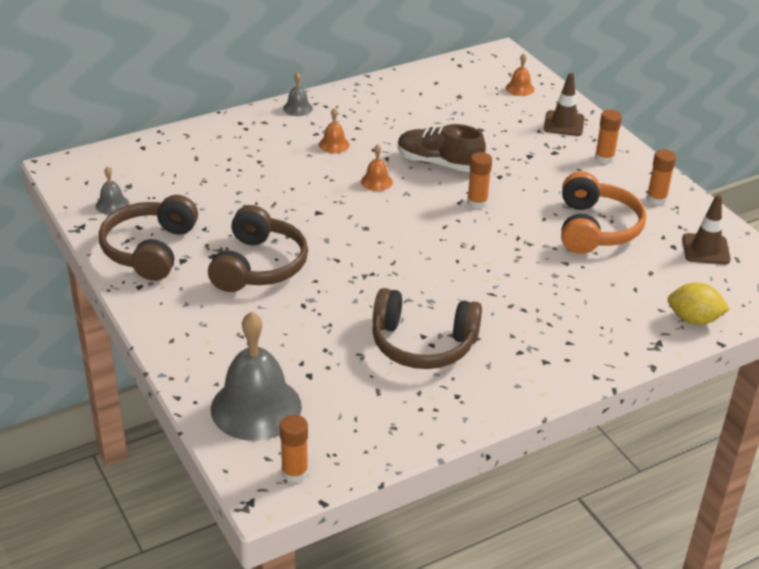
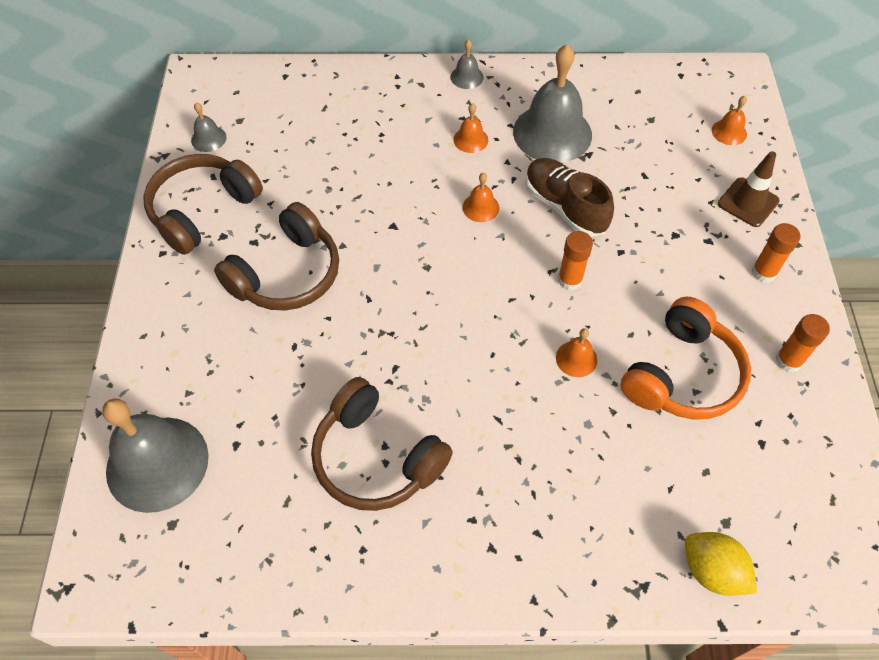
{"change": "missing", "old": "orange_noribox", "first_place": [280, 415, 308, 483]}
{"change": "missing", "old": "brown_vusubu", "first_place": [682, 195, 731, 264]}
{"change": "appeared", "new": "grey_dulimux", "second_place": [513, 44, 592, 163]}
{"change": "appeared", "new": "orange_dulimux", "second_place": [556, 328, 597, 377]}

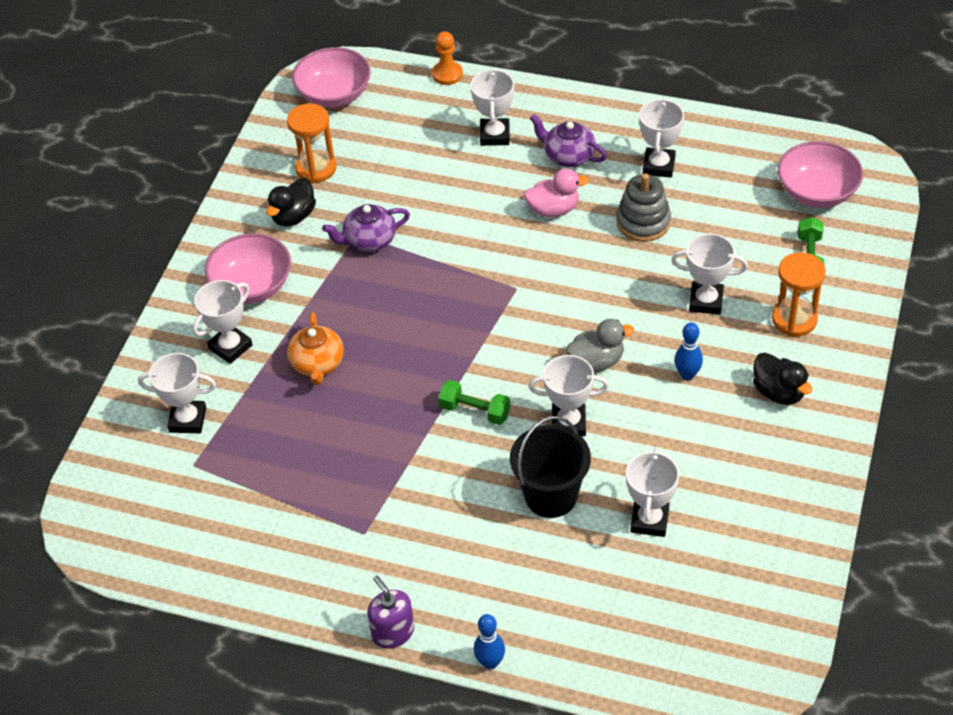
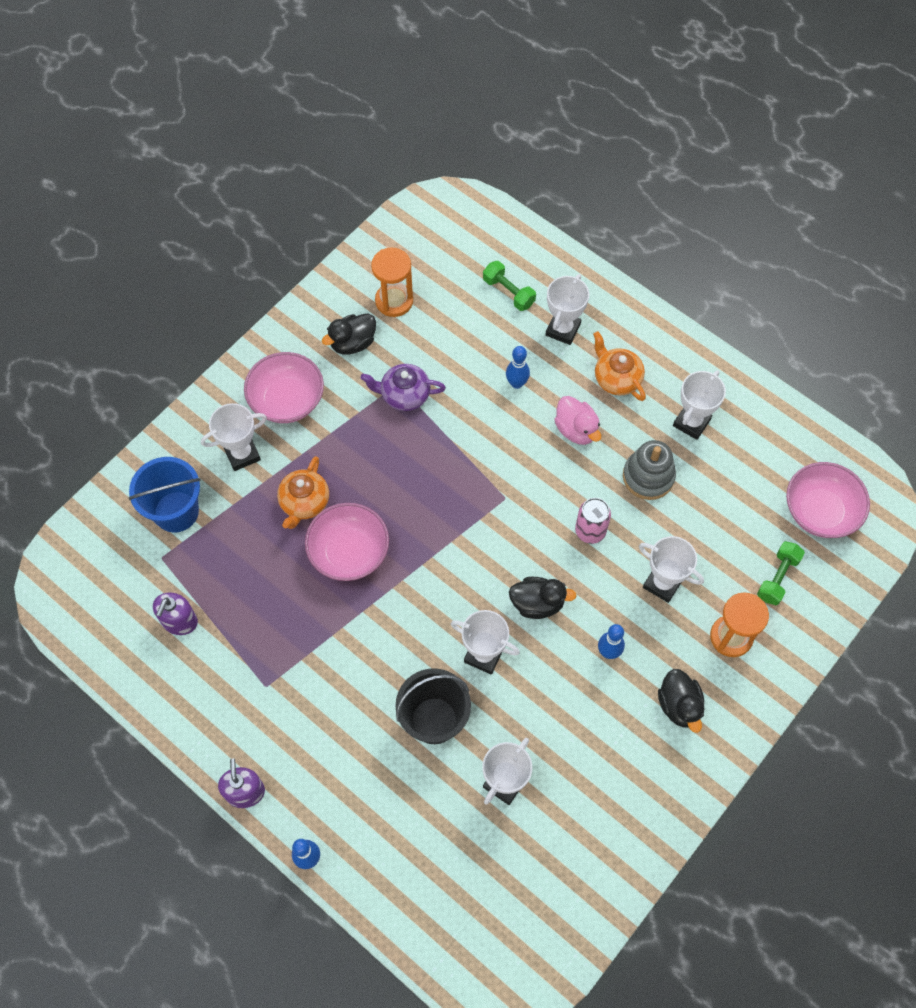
{"change": "exchanged", "old": "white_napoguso", "new": "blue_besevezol", "first_place": [138, 353, 216, 433], "second_place": [129, 457, 201, 532]}
{"change": "relocated", "old": "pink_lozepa", "first_place": [292, 47, 371, 108], "second_place": [305, 503, 389, 581]}
{"change": "missing", "old": "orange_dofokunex", "first_place": [432, 31, 463, 85]}
{"change": "relocated", "old": "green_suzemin", "first_place": [438, 380, 510, 425], "second_place": [483, 261, 536, 311]}
{"change": "spun", "old": "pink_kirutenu", "first_place": [524, 168, 589, 217], "second_place": [554, 396, 601, 445], "degrees": 45}
{"change": "colour", "old": "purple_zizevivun", "new": "orange_zizevivun", "first_place": [530, 114, 607, 167], "second_place": [593, 331, 646, 401]}
{"change": "colour", "old": "grey_kirutenu", "new": "black_kirutenu", "first_place": [566, 319, 634, 372], "second_place": [509, 577, 577, 619]}
{"change": "appeared", "new": "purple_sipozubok", "second_place": [153, 592, 198, 635]}
{"change": "appeared", "new": "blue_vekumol", "second_place": [506, 346, 530, 389]}
{"change": "appeared", "new": "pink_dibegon", "second_place": [575, 498, 611, 544]}

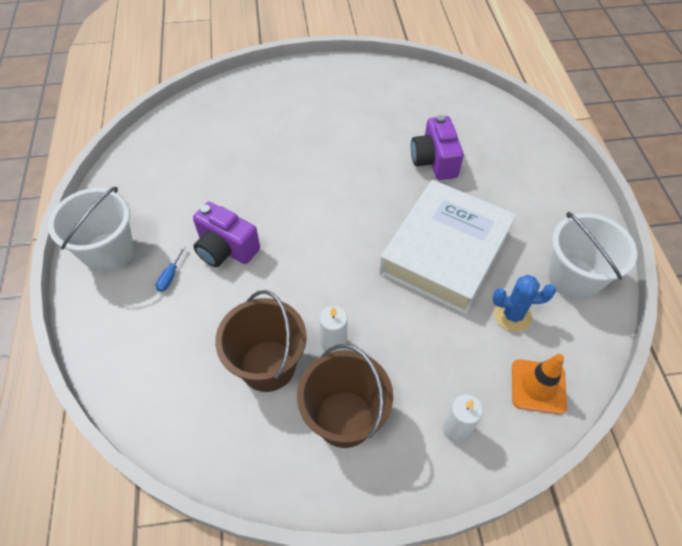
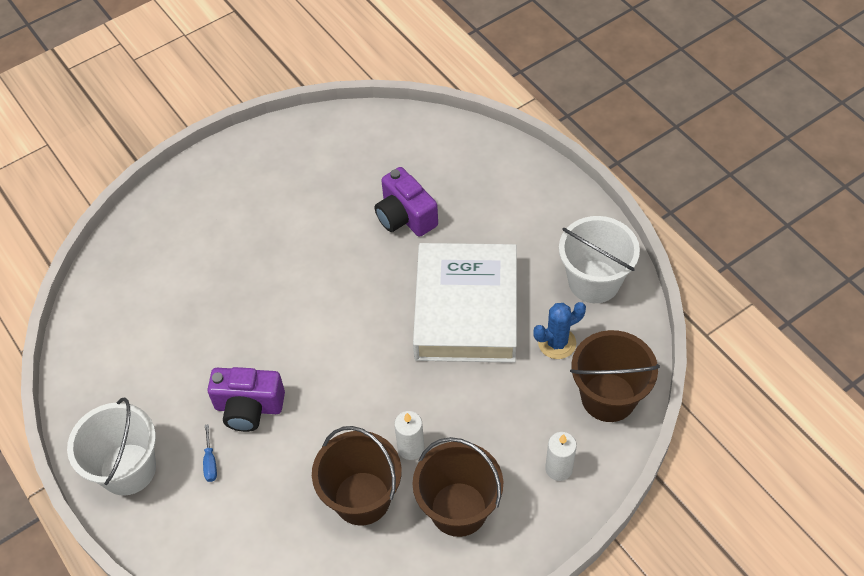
{"change": "exchanged", "old": "orange_vusubu", "new": "brown_besevezol", "first_place": [512, 354, 567, 414], "second_place": [570, 330, 660, 422]}

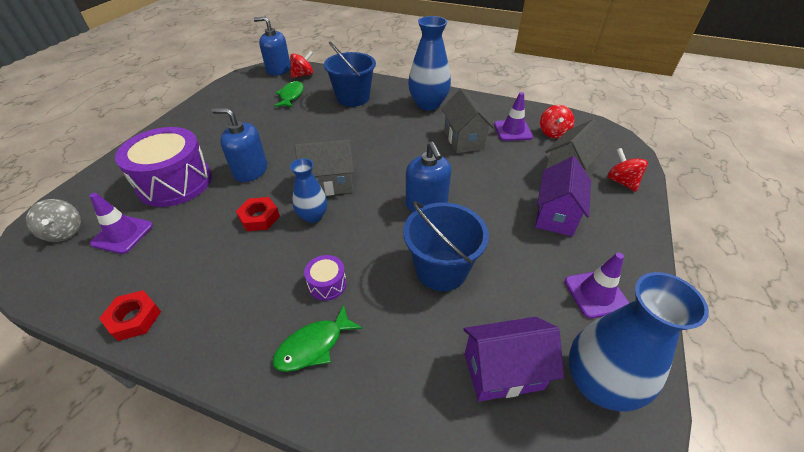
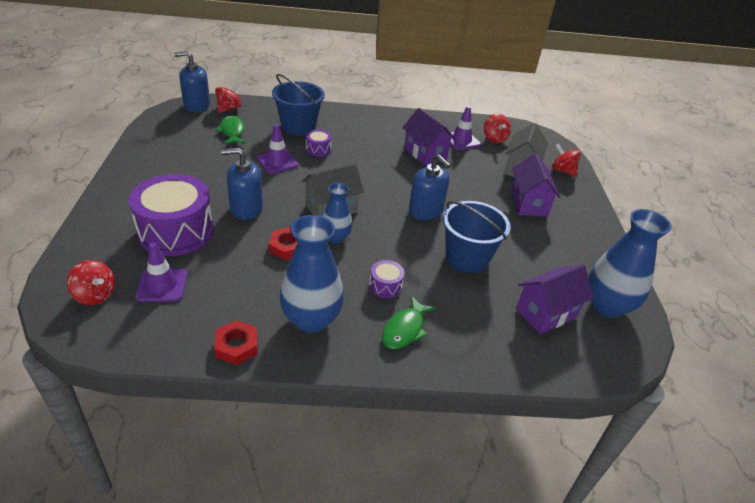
{"change": "colour", "old": "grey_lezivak", "new": "red_lezivak", "first_place": [26, 199, 81, 242], "second_place": [67, 260, 115, 305]}
{"change": "relocated", "old": "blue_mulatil", "first_place": [408, 16, 451, 111], "second_place": [280, 215, 344, 333]}
{"change": "colour", "old": "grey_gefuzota", "new": "purple_gefuzota", "first_place": [441, 89, 494, 153], "second_place": [402, 108, 455, 166]}
{"change": "relocated", "old": "purple_vusubu", "first_place": [565, 253, 629, 318], "second_place": [257, 124, 299, 174]}
{"change": "appeared", "new": "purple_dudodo", "second_place": [306, 130, 332, 157]}

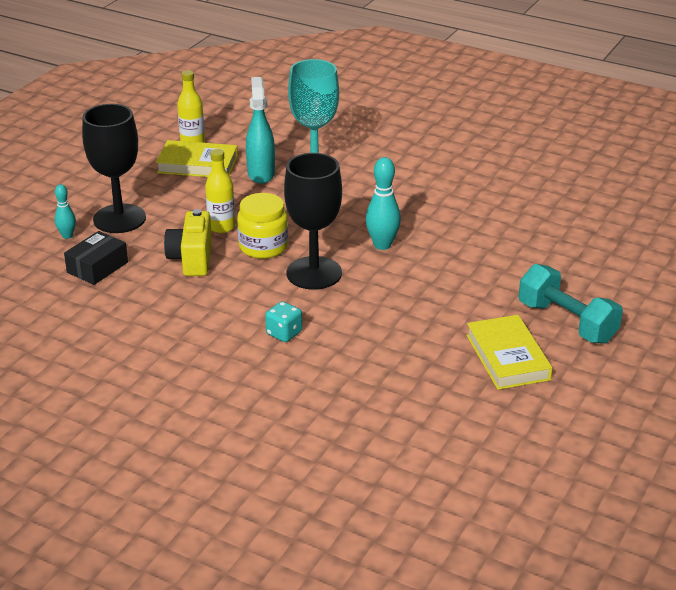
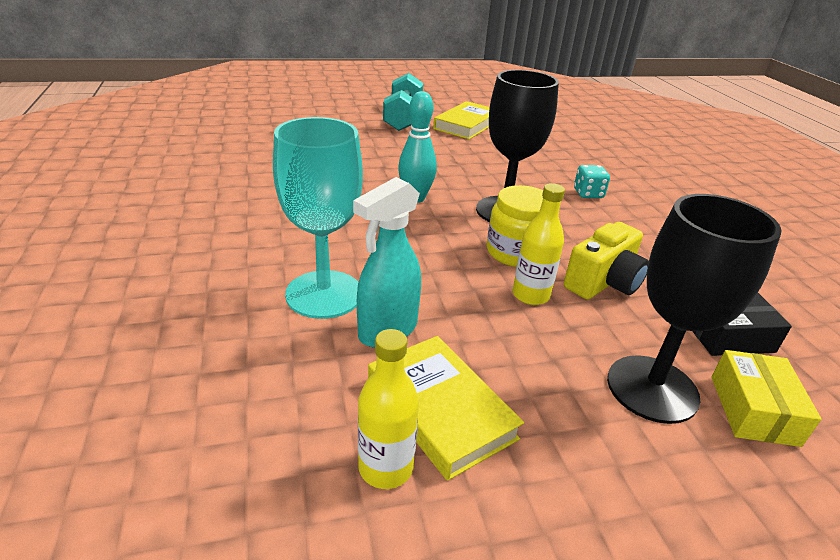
{"change": "exchanged", "old": "turquoise_vekumol", "new": "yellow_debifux", "first_place": [55, 184, 76, 239], "second_place": [711, 350, 822, 447]}

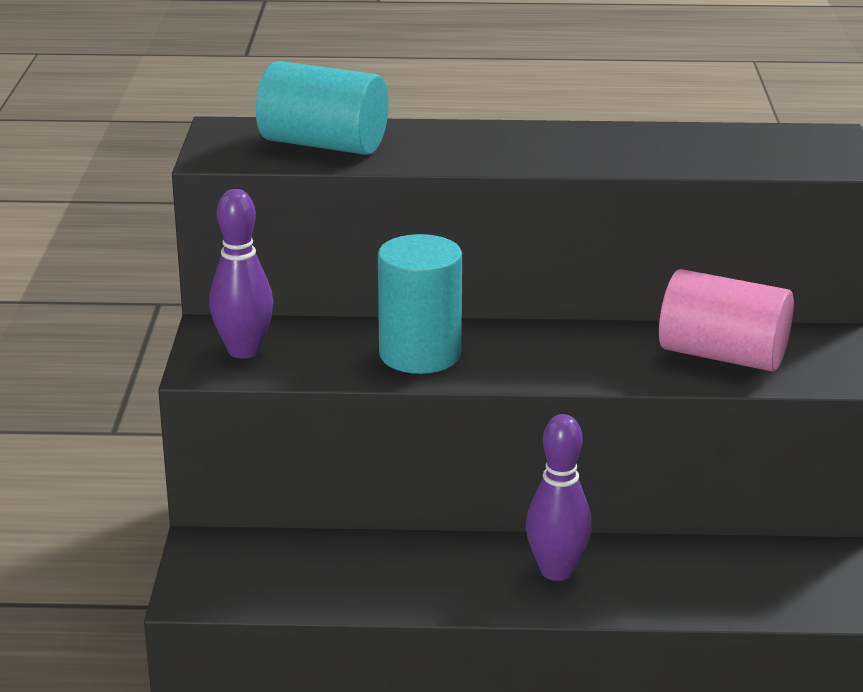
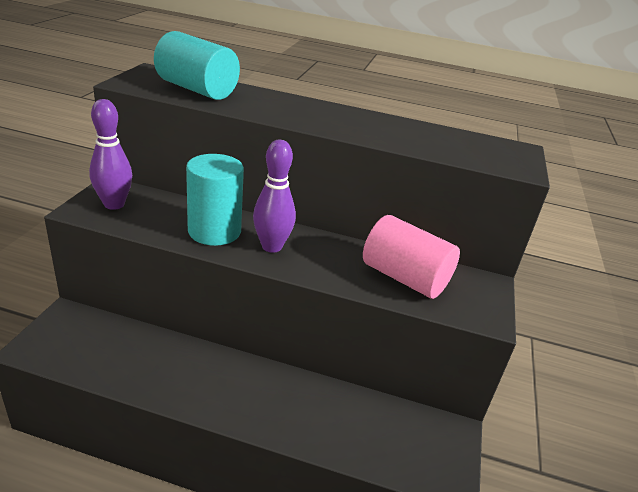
{"change": "relocated", "old": "purple_vekumol", "first_place": [526, 414, 592, 581], "second_place": [253, 140, 296, 253]}

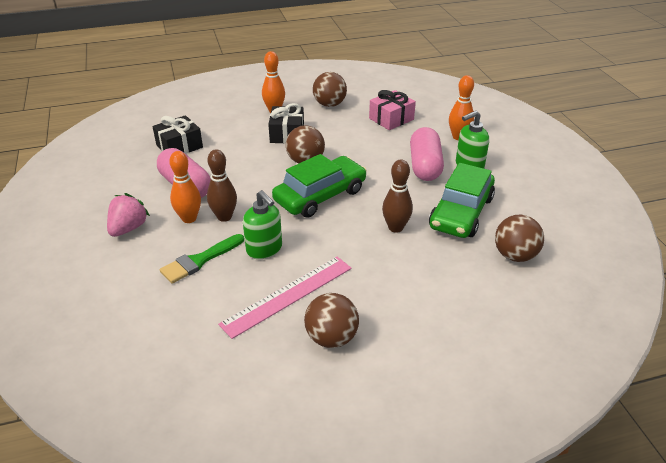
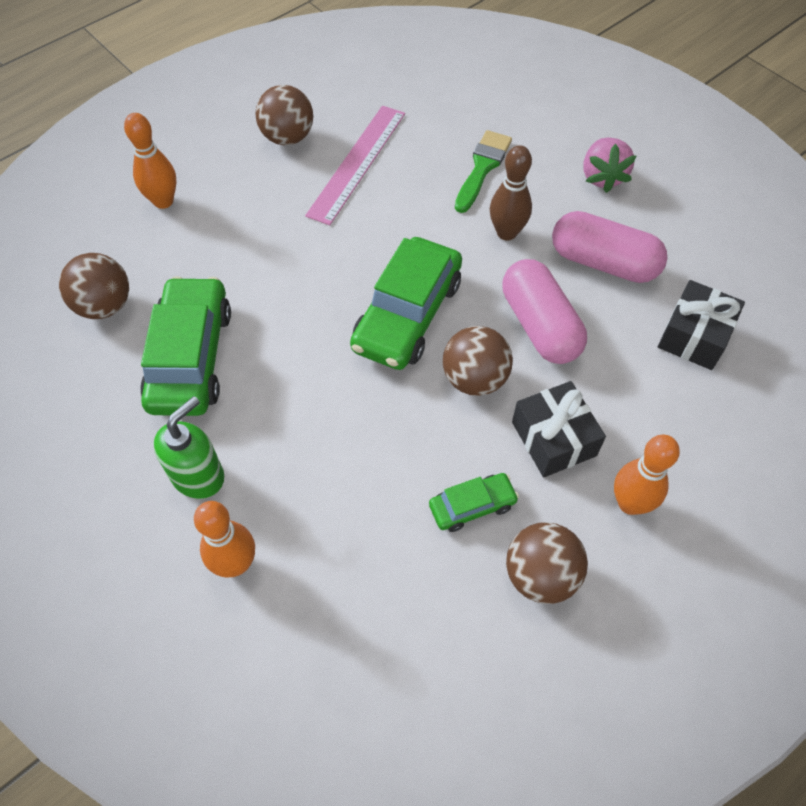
{"change": "relocated", "old": "orange_vekumol", "first_place": [169, 151, 201, 223], "second_place": [124, 113, 176, 209]}
{"change": "missing", "old": "green_sipozubok", "first_place": [243, 190, 282, 259]}
{"change": "missing", "old": "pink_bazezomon", "first_place": [369, 90, 416, 130]}
{"change": "missing", "old": "brown_vekumol", "first_place": [382, 160, 413, 233]}
{"change": "relocated", "old": "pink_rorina", "first_place": [410, 127, 444, 181], "second_place": [503, 259, 587, 364]}
{"change": "appeared", "new": "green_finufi", "second_place": [429, 473, 519, 532]}

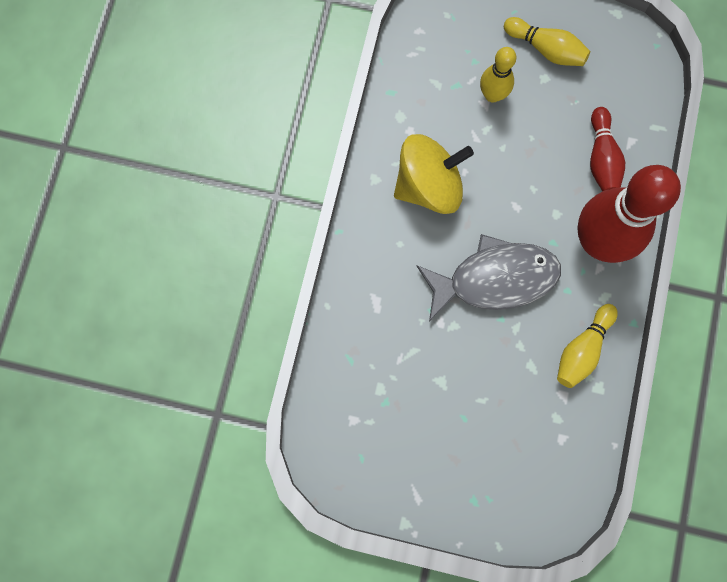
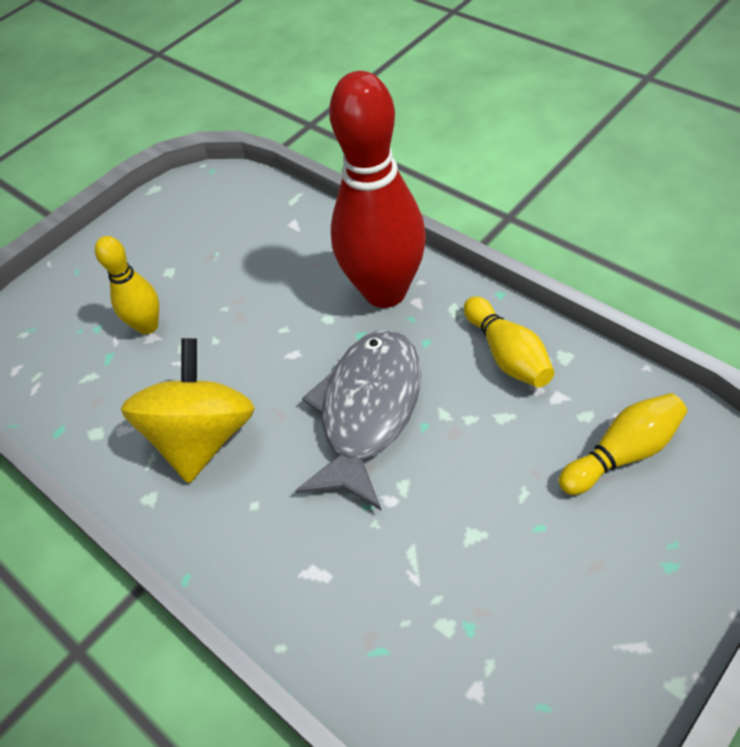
{"change": "relocated", "old": "yellow_vekumol", "first_place": [504, 17, 590, 66], "second_place": [559, 393, 687, 495]}
{"change": "missing", "old": "red_vekumol", "first_place": [590, 107, 625, 192]}

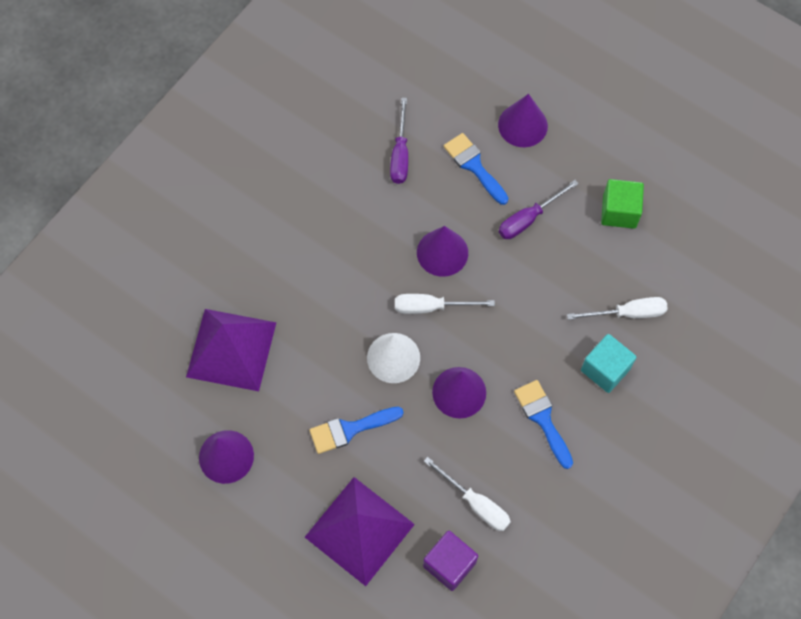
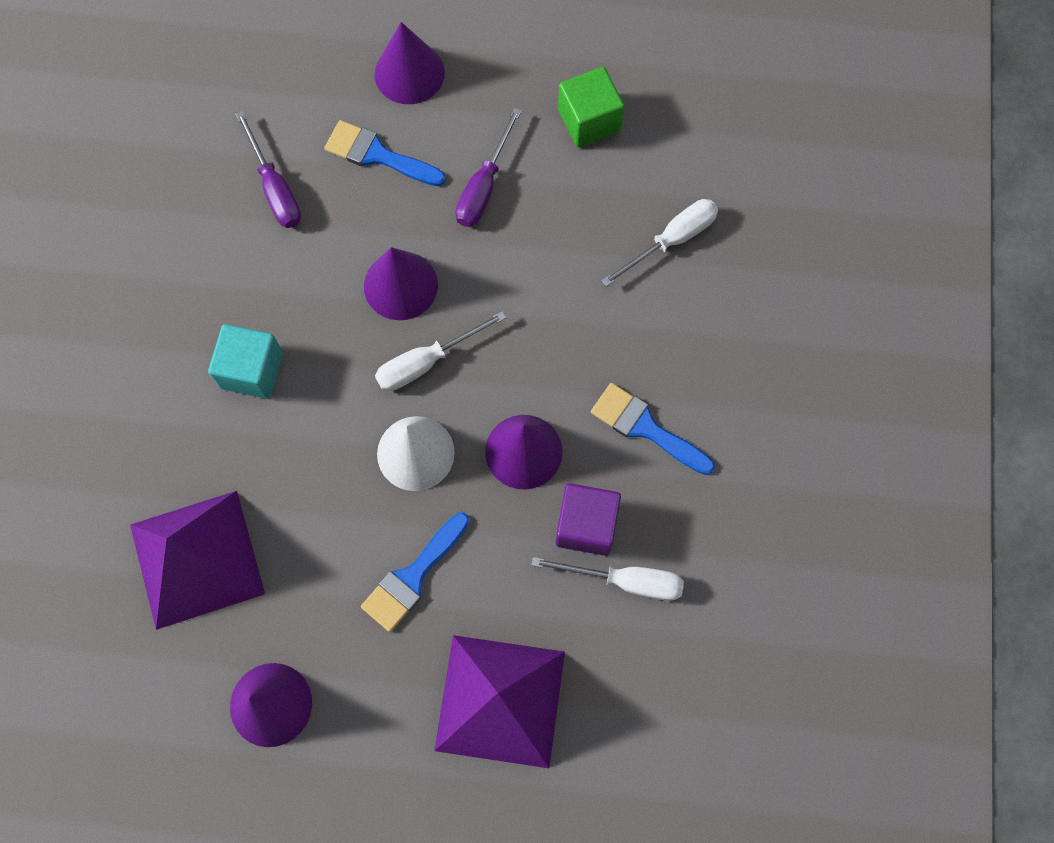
{"change": "relocated", "old": "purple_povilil", "first_place": [423, 531, 478, 591], "second_place": [555, 483, 621, 556]}
{"change": "relocated", "old": "turquoise_povilil", "first_place": [581, 334, 637, 393], "second_place": [208, 324, 283, 399]}

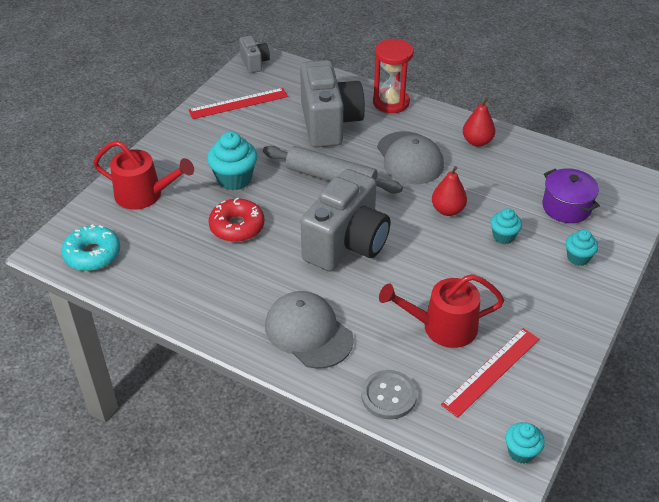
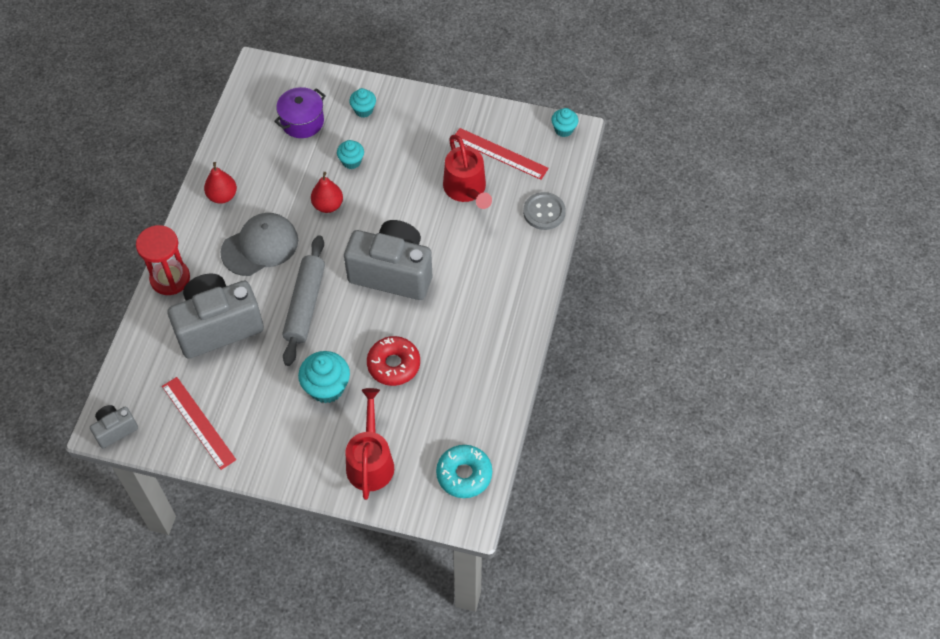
{"change": "missing", "old": "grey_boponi", "first_place": [265, 291, 354, 369]}

